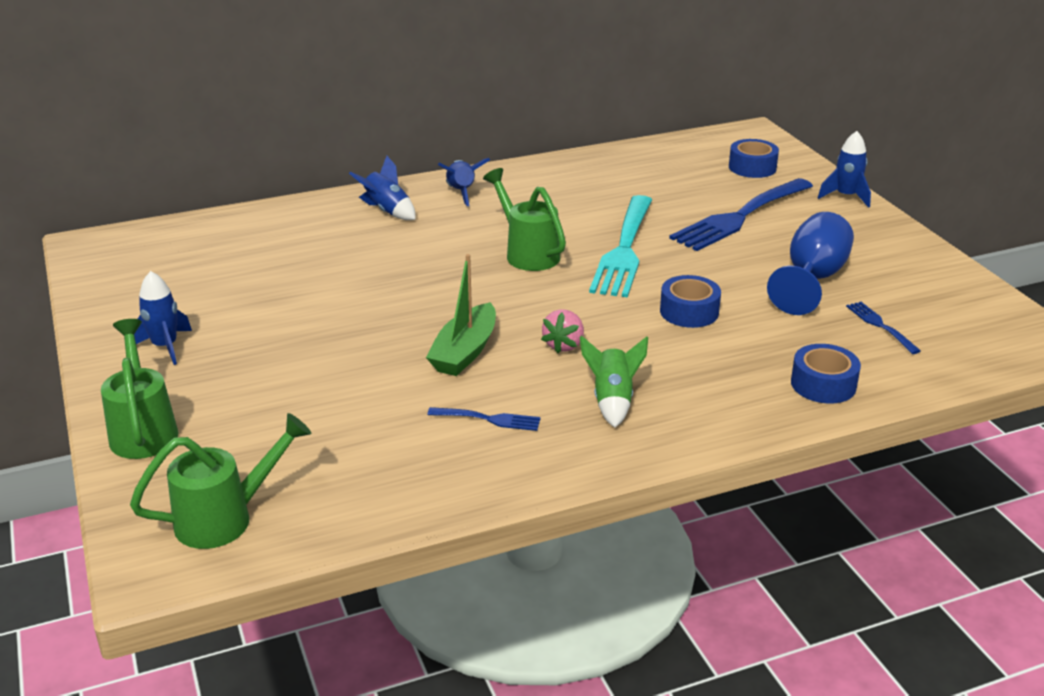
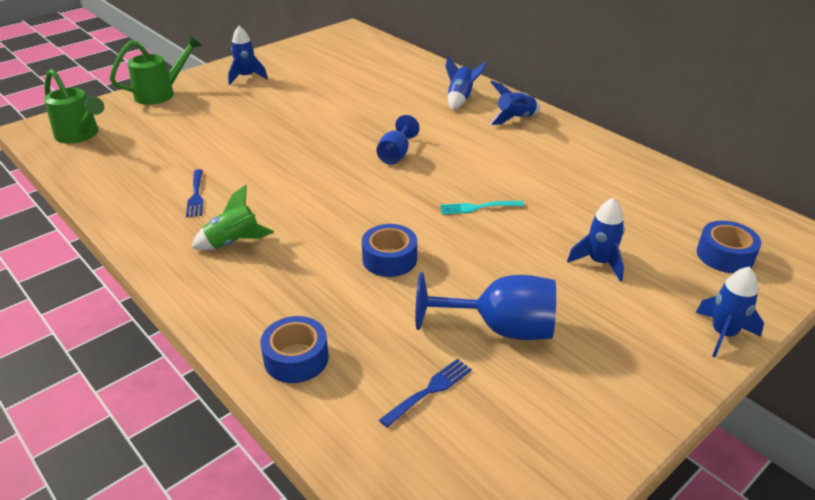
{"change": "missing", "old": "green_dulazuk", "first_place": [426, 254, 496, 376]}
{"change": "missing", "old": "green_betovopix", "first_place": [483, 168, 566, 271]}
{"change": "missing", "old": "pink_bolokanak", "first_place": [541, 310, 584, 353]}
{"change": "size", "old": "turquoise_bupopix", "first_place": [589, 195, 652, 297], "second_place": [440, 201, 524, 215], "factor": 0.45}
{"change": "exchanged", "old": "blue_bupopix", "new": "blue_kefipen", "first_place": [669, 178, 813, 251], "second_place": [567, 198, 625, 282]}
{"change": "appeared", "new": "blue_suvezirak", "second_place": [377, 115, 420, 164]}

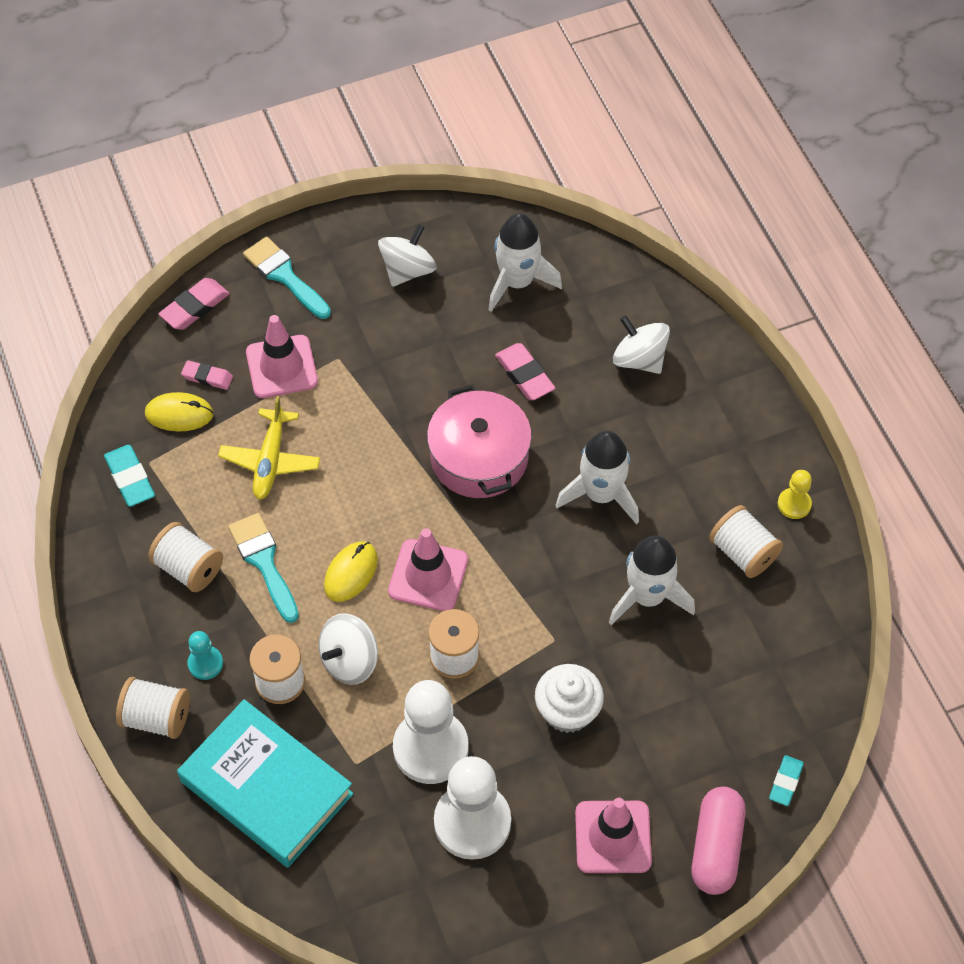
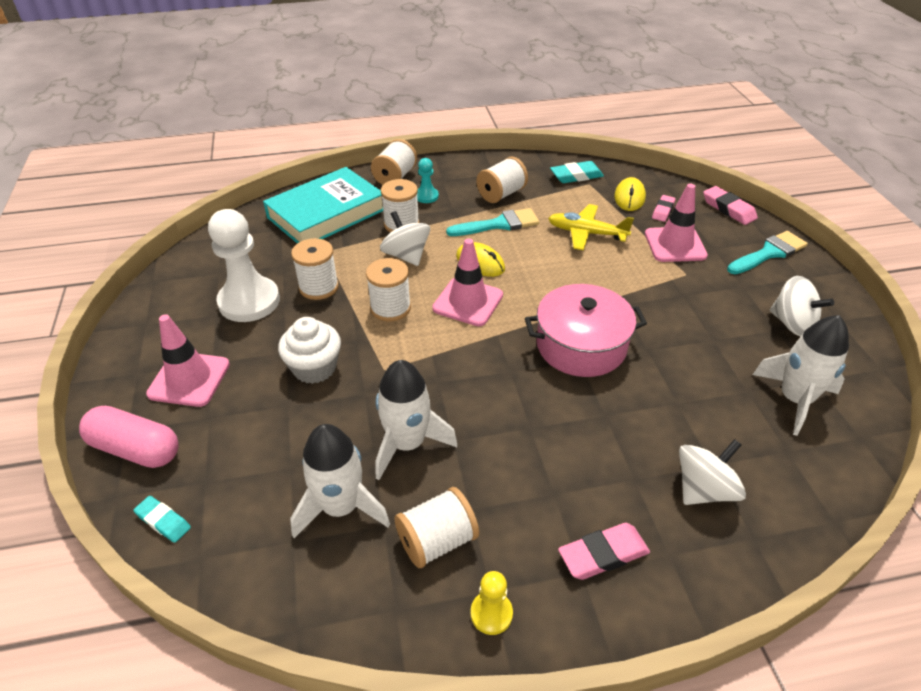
{"change": "exchanged", "old": "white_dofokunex", "new": "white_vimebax", "first_place": [393, 680, 469, 784], "second_place": [291, 238, 339, 300]}
{"change": "relocated", "old": "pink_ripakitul", "first_place": [495, 343, 555, 400], "second_place": [558, 523, 650, 580]}
{"change": "relocated", "old": "white_kefipen", "first_place": [555, 431, 639, 524], "second_place": [290, 424, 390, 538]}

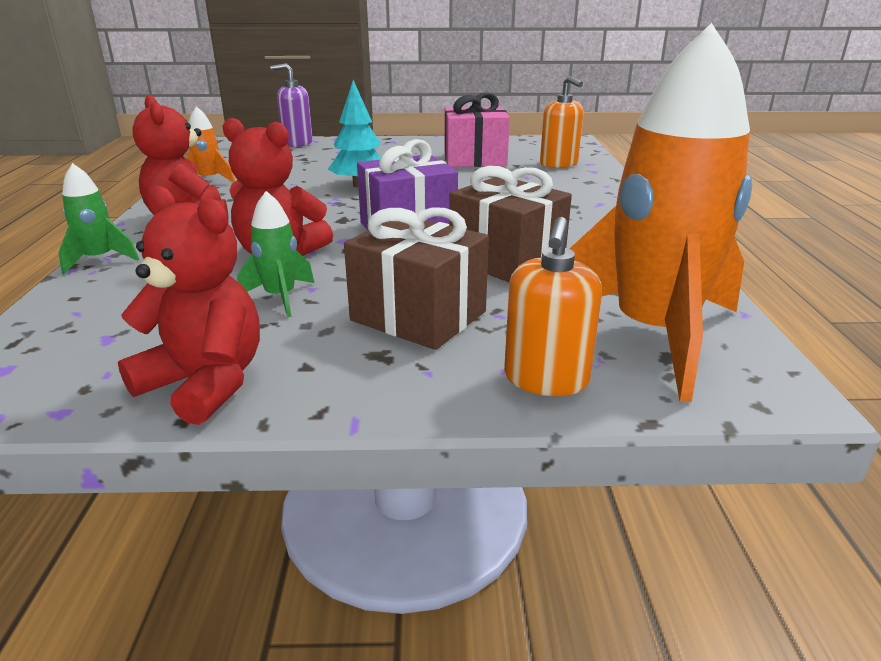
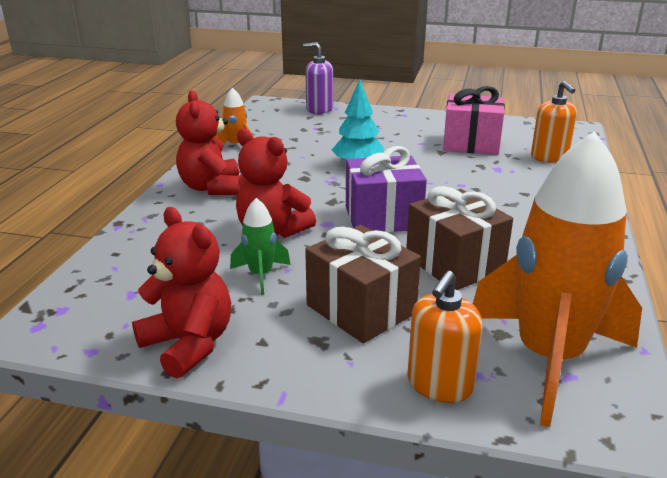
{"change": "missing", "old": "green_kefipen", "first_place": [59, 163, 139, 274]}

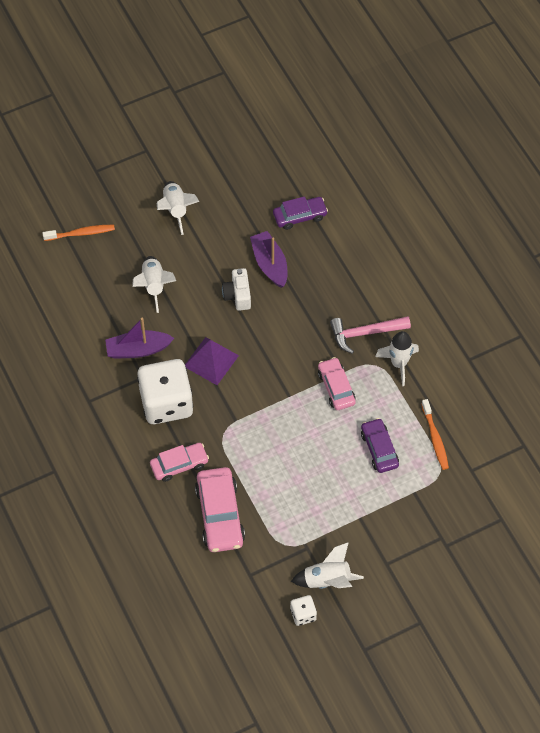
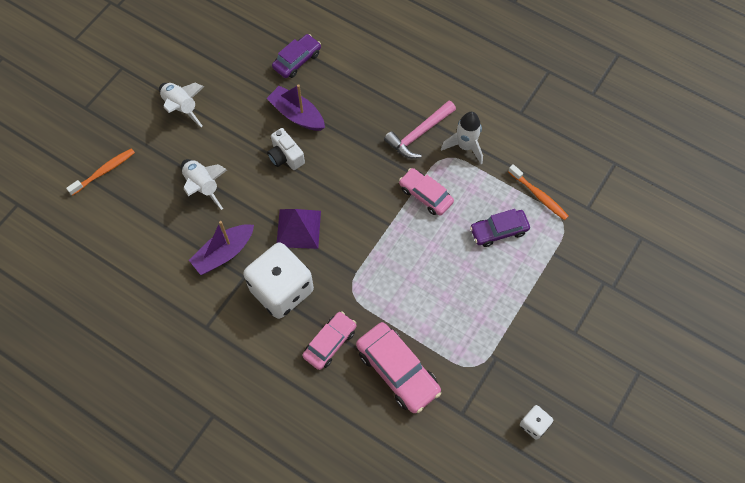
{"change": "missing", "old": "white_kefipen", "first_place": [291, 542, 364, 589]}
{"change": "spun", "old": "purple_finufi", "first_place": [361, 418, 399, 473], "second_place": [470, 209, 530, 247], "degrees": -60}

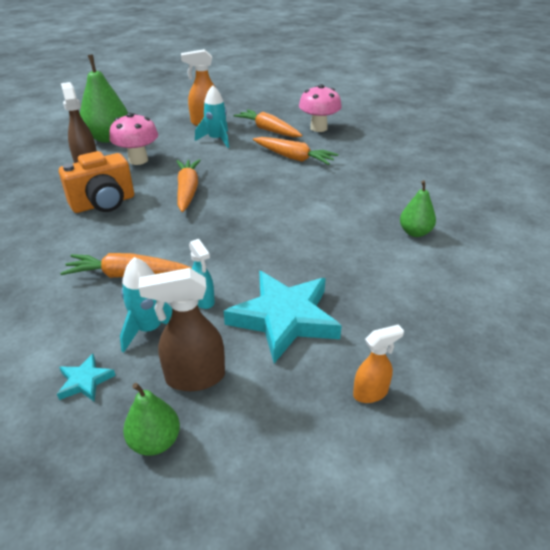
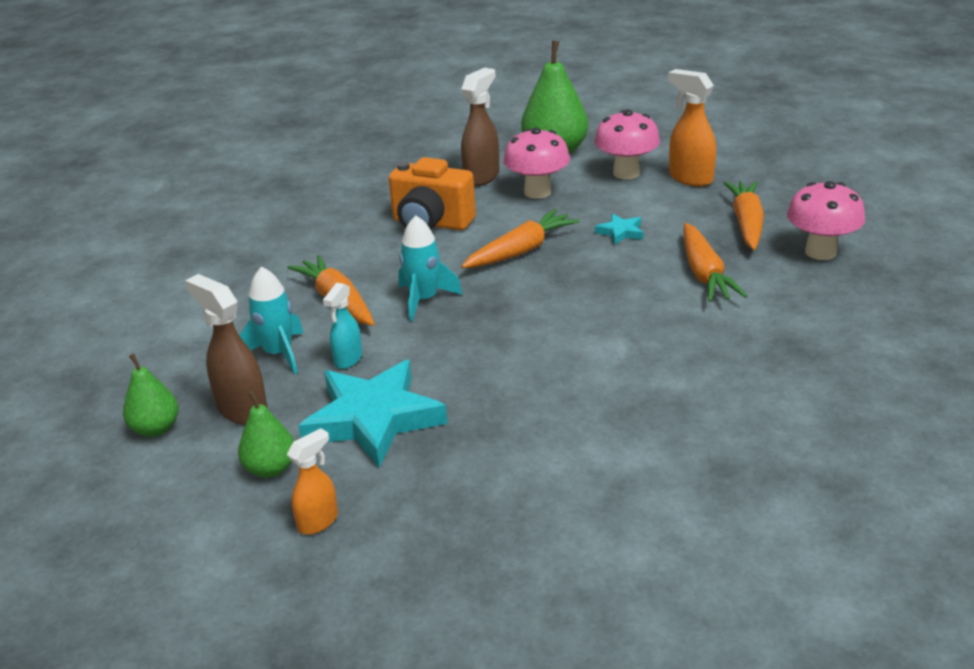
{"change": "relocated", "old": "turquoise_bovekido", "first_place": [57, 354, 116, 402], "second_place": [595, 214, 643, 245]}
{"change": "relocated", "old": "turquoise_kefipen", "first_place": [195, 85, 229, 148], "second_place": [398, 216, 463, 321]}
{"change": "spun", "old": "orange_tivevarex", "first_place": [353, 324, 404, 403], "second_place": [287, 428, 338, 535], "degrees": -75}
{"change": "relocated", "old": "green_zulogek", "first_place": [400, 180, 436, 237], "second_place": [238, 391, 294, 478]}
{"change": "appeared", "new": "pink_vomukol", "second_place": [595, 109, 660, 179]}

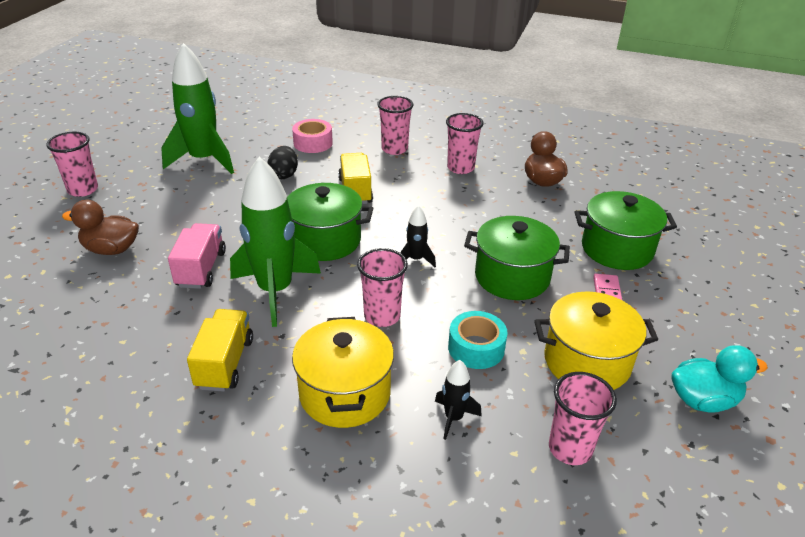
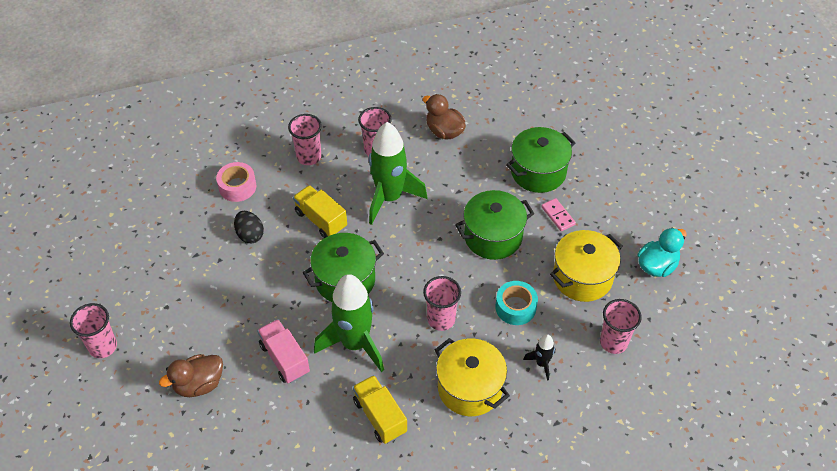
{"change": "relocated", "old": "green_kefipen", "first_place": [161, 43, 234, 174], "second_place": [369, 122, 427, 225]}
{"change": "missing", "old": "black_kefipen", "first_place": [400, 205, 436, 267]}

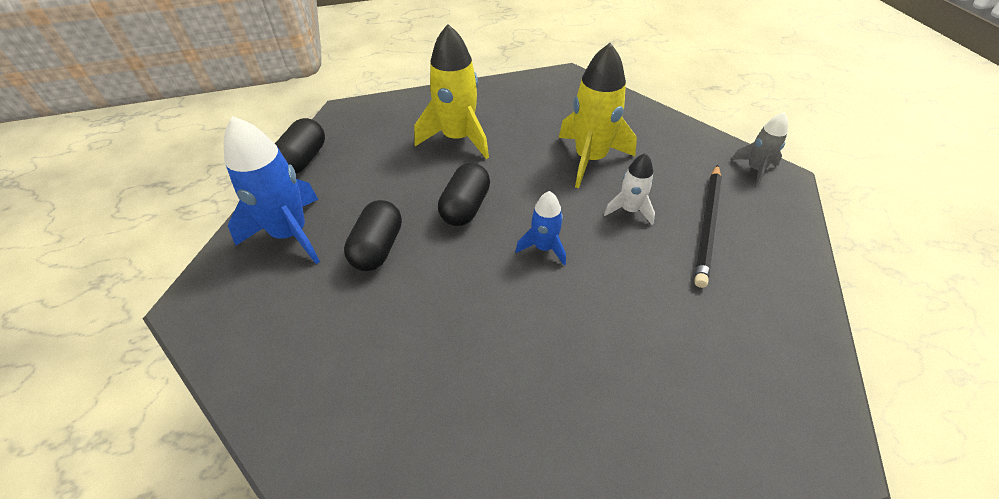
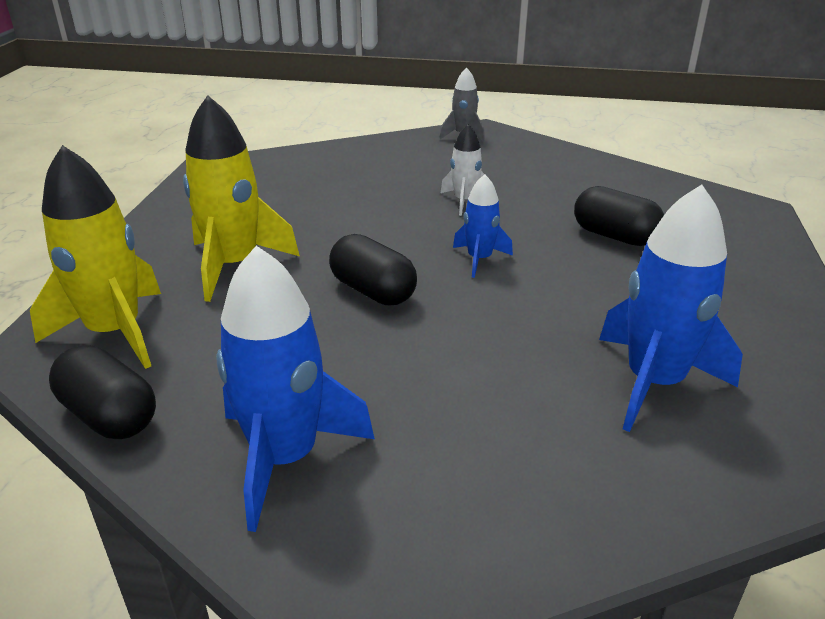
{"change": "relocated", "old": "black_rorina", "first_place": [344, 200, 402, 271], "second_place": [574, 186, 664, 246]}
{"change": "relocated", "old": "yellow_kefipen", "first_place": [559, 43, 637, 188], "second_place": [30, 145, 161, 369]}
{"change": "missing", "old": "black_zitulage", "first_place": [694, 164, 722, 288]}
{"change": "appeared", "new": "blue_kefipen", "second_place": [599, 184, 743, 432]}

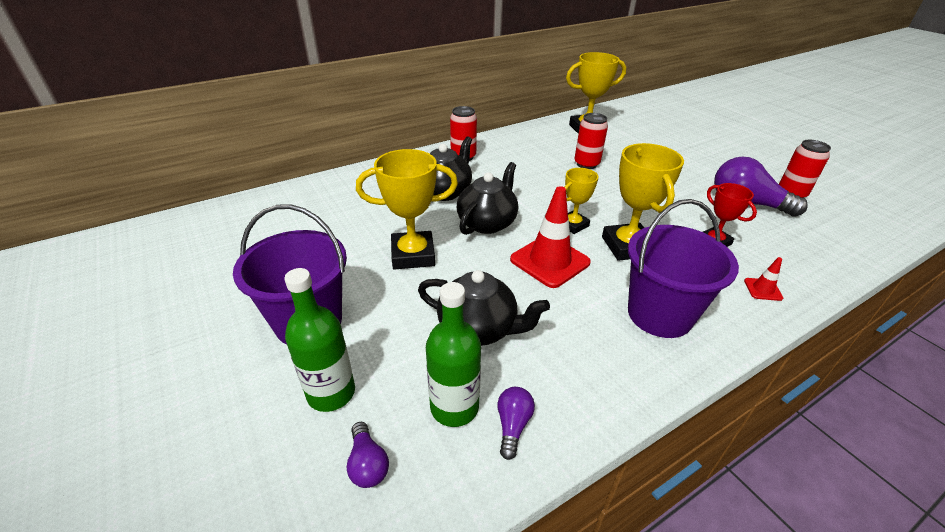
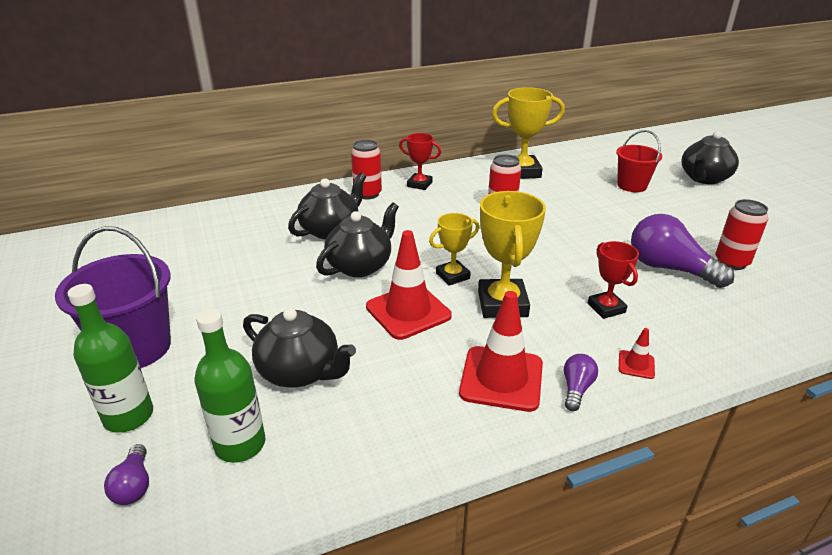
{"change": "missing", "old": "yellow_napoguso", "first_place": [356, 149, 458, 269]}
{"change": "relocated", "old": "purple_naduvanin", "first_place": [497, 387, 535, 460], "second_place": [564, 354, 598, 411]}
{"change": "exchanged", "old": "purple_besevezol", "new": "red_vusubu", "first_place": [628, 199, 739, 338], "second_place": [459, 291, 543, 412]}
{"change": "appeared", "new": "red_napoguso", "second_place": [399, 133, 441, 190]}
{"change": "appeared", "new": "red_besevezol", "second_place": [616, 130, 662, 192]}
{"change": "appeared", "new": "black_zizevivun", "second_place": [682, 131, 739, 184]}

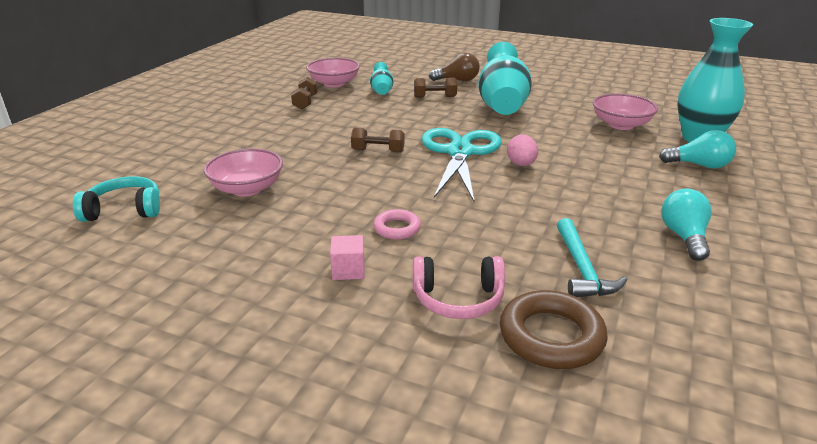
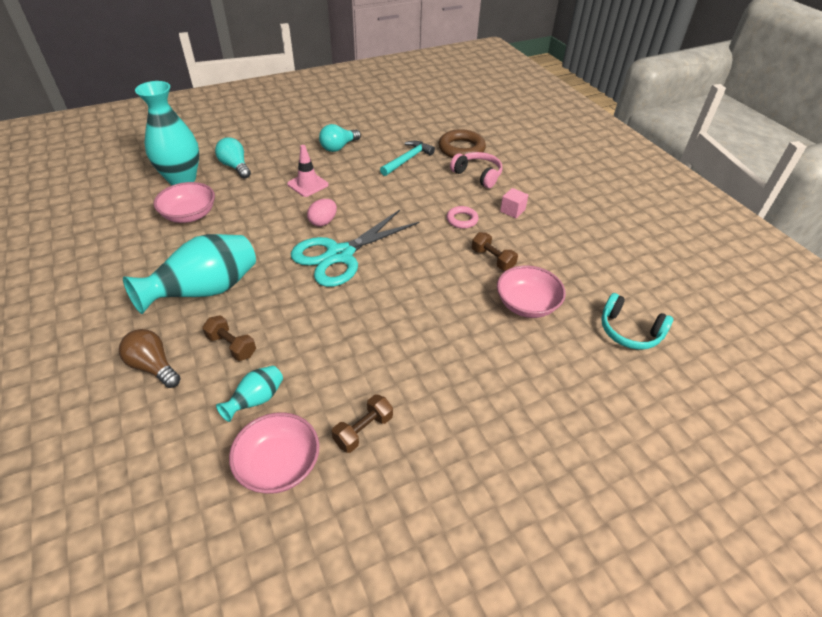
{"change": "relocated", "old": "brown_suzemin", "first_place": [351, 128, 404, 153], "second_place": [472, 232, 518, 270]}
{"change": "appeared", "new": "pink_vusubu", "second_place": [287, 145, 329, 197]}

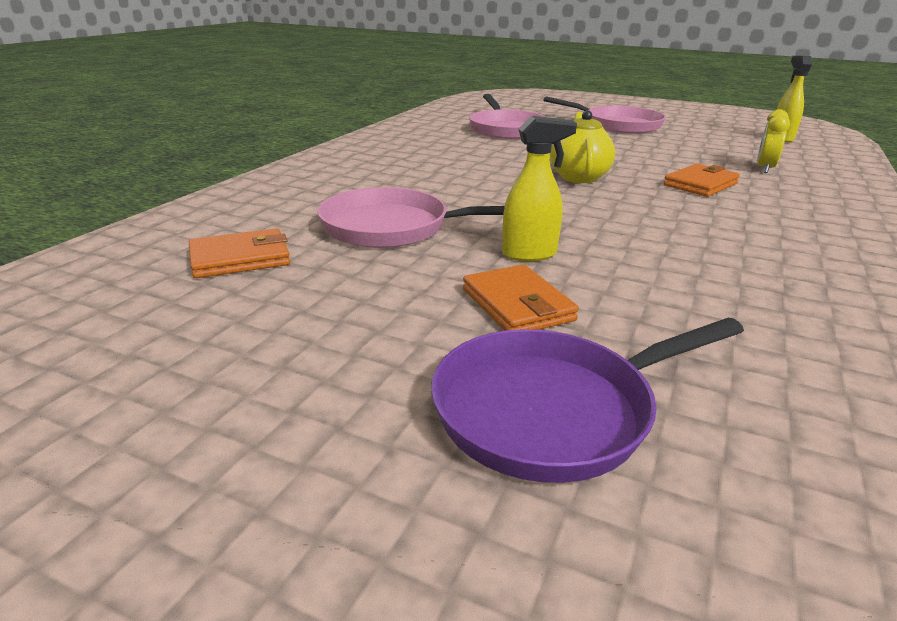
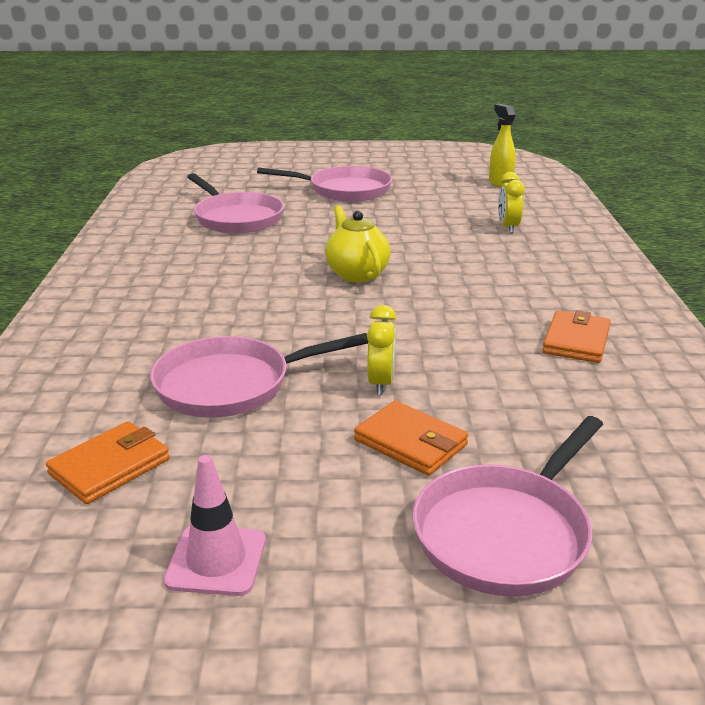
{"change": "colour", "old": "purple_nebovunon", "new": "pink_nebovunon", "first_place": [431, 318, 744, 483], "second_place": [413, 416, 603, 597]}
{"change": "exchanged", "old": "yellow_tivevarex", "new": "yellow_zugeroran", "first_place": [502, 116, 577, 261], "second_place": [367, 305, 397, 395]}
{"change": "relocated", "old": "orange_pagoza", "first_place": [664, 164, 740, 197], "second_place": [542, 310, 611, 363]}
{"change": "appeared", "new": "pink_vusubu", "second_place": [164, 455, 266, 596]}

